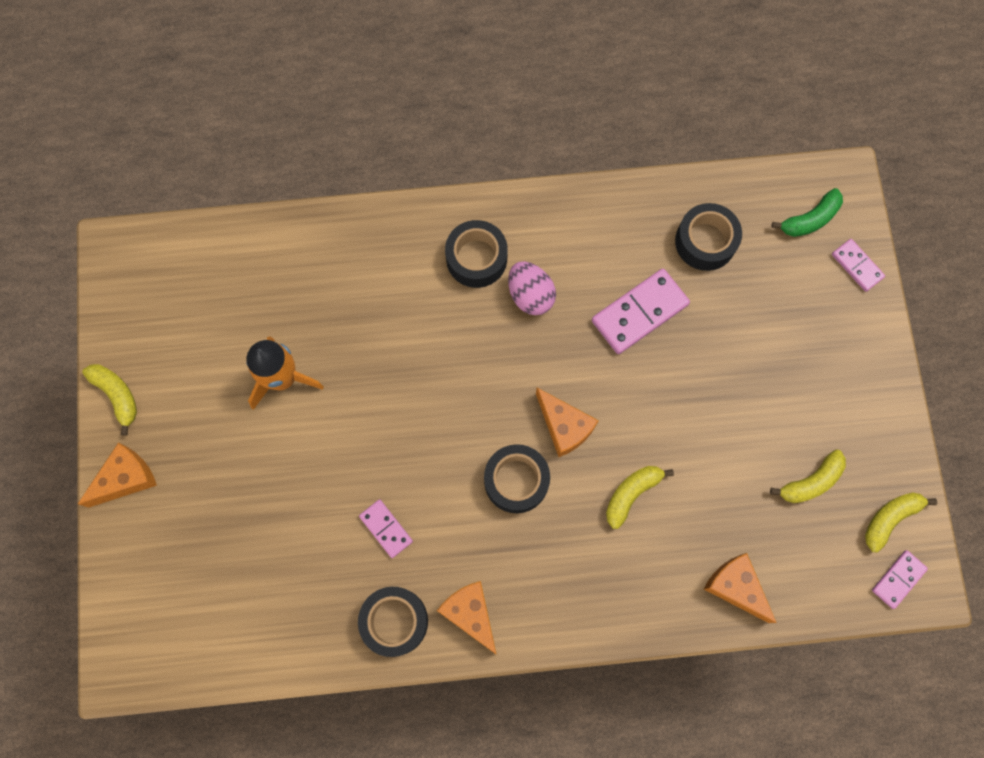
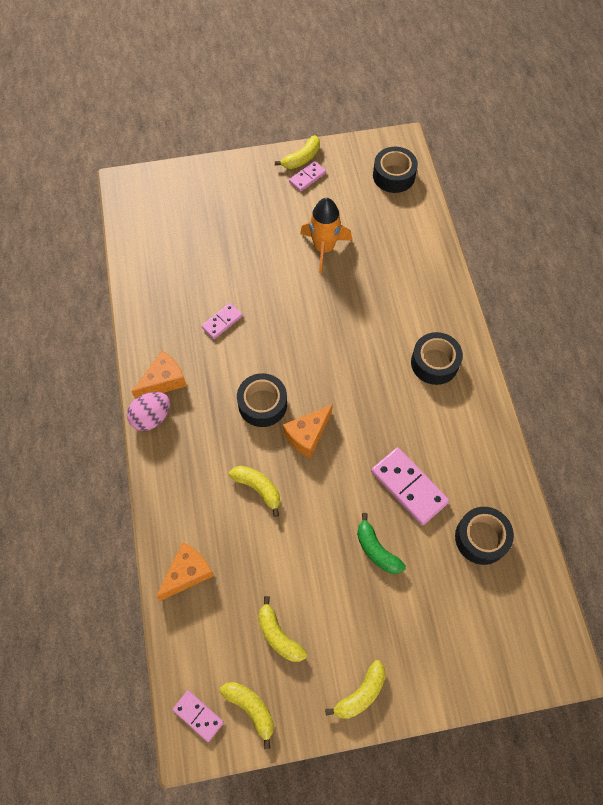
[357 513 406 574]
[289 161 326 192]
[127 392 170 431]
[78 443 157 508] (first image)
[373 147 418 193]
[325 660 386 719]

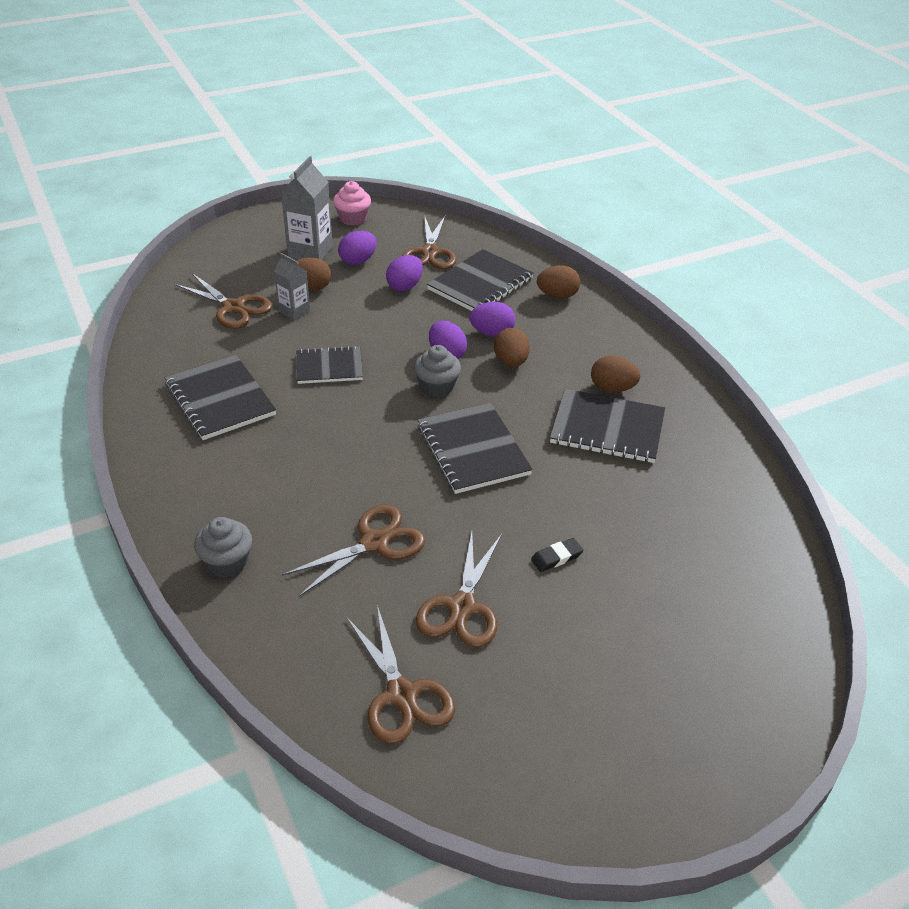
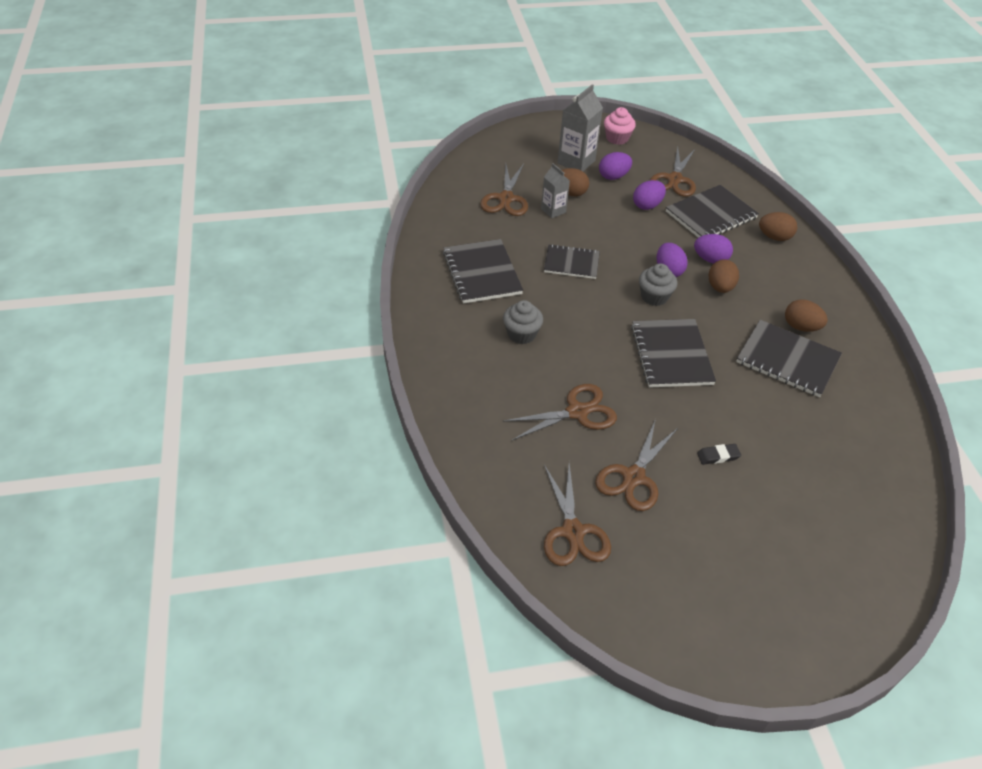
[480 164 528 216]
[503 300 543 344]

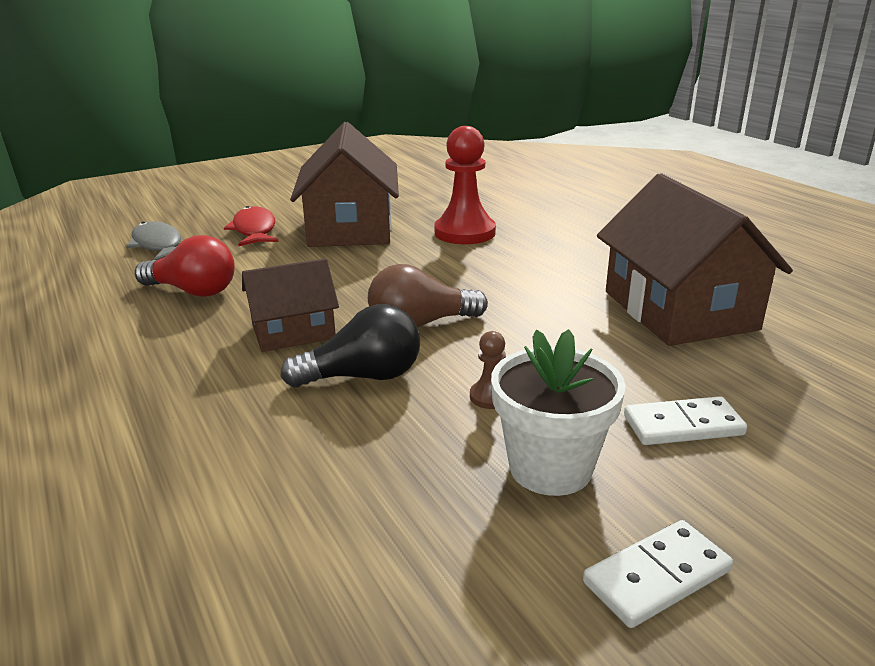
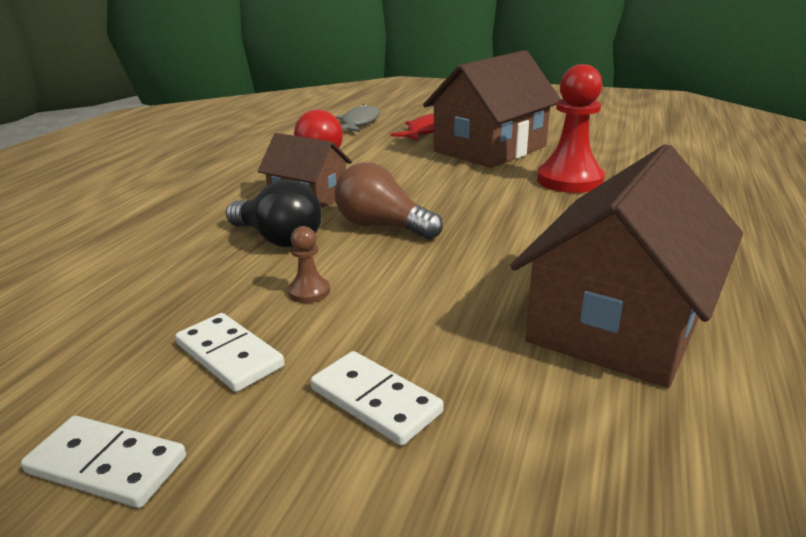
[175 313 285 392]

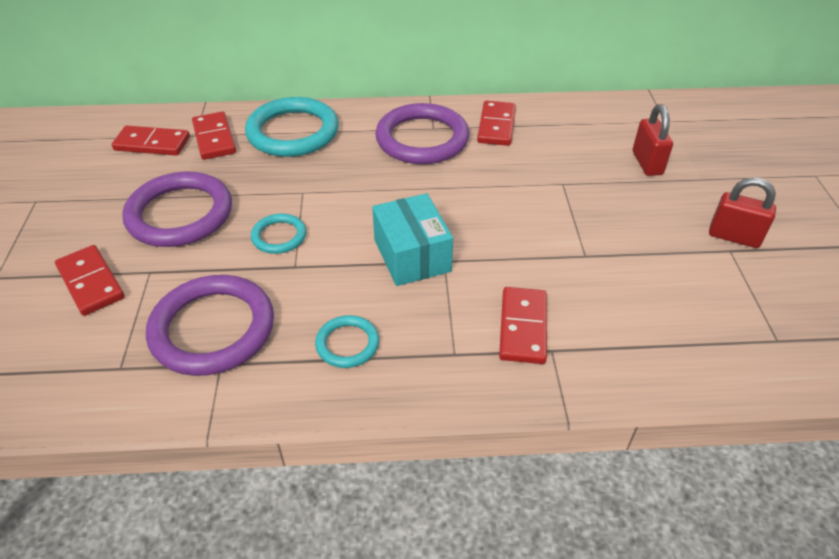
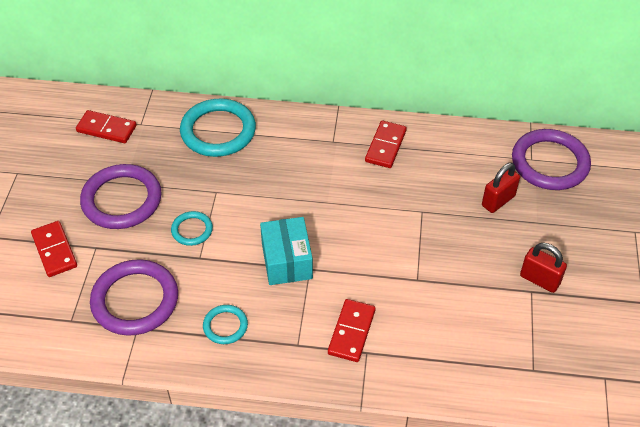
[512 129 591 190]
[482 163 520 213]
[192 112 236 160] (first image)

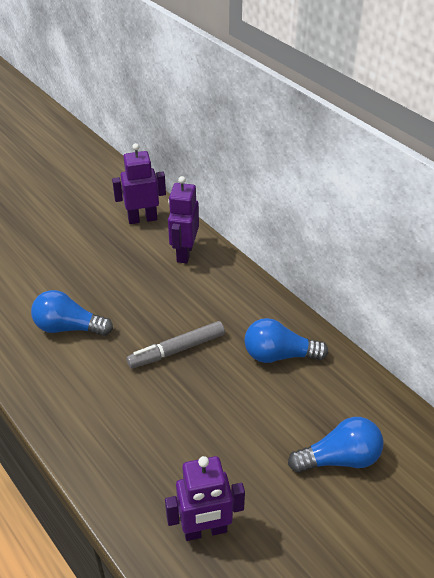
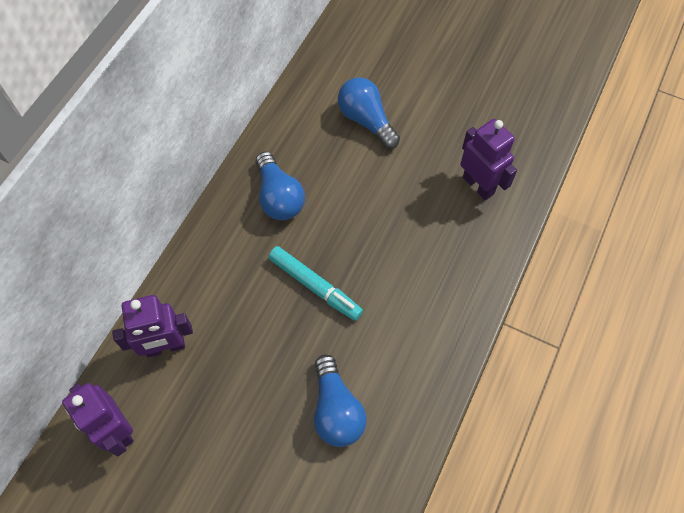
[268 246 363 321]

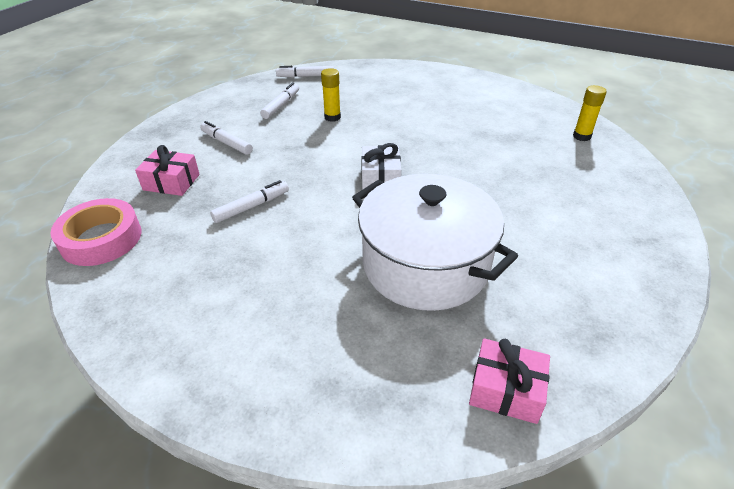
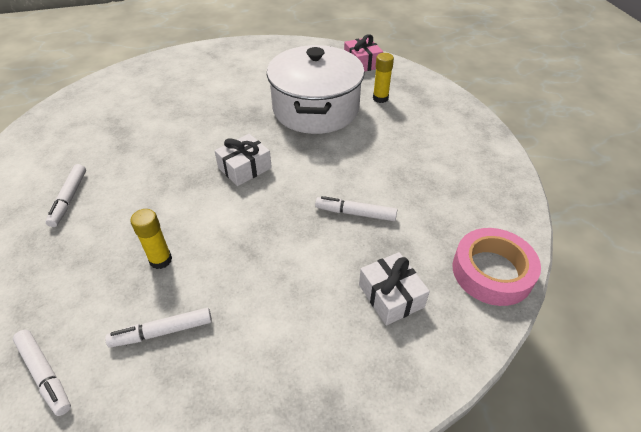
[373 53 394 103]
[45 164 86 227]
[359 252 430 326]

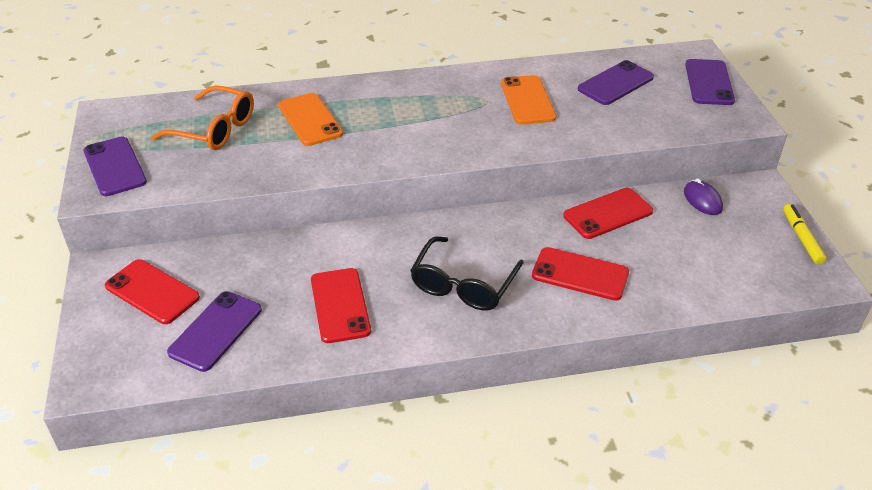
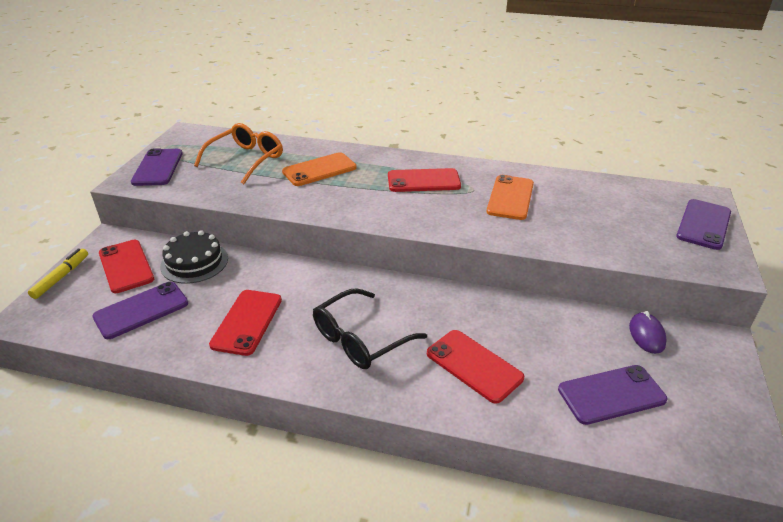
[558 365 668 425]
[194 123 283 184]
[282 152 357 186]
[388 168 461 192]
[28 249 88 299]
[160 230 228 284]

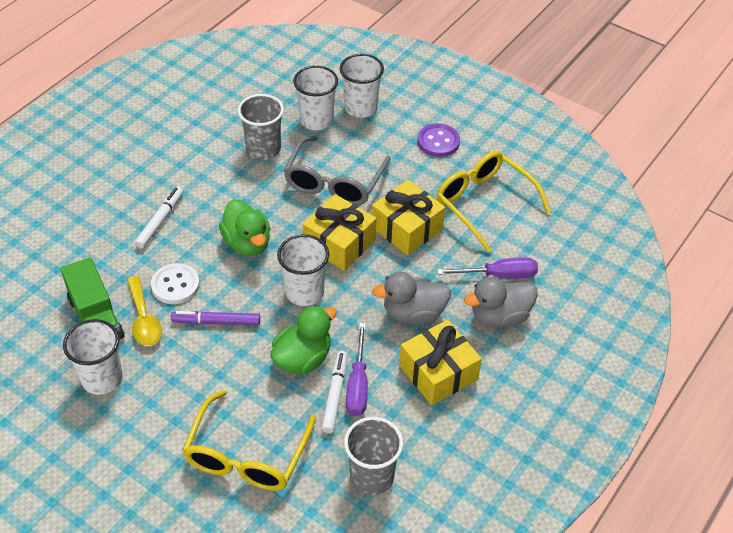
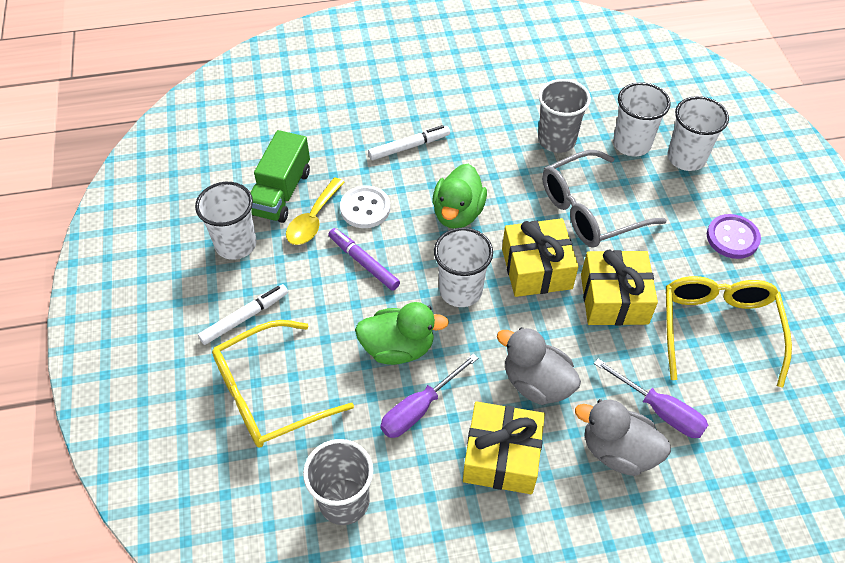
[198 284 288 345]

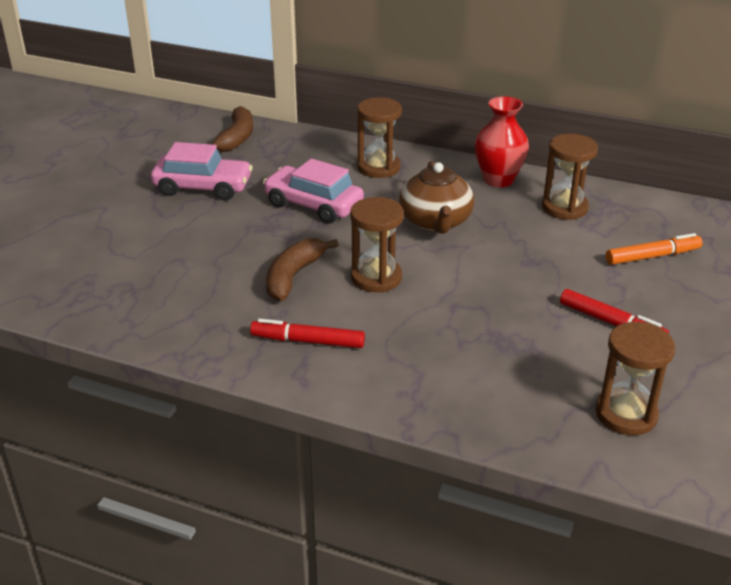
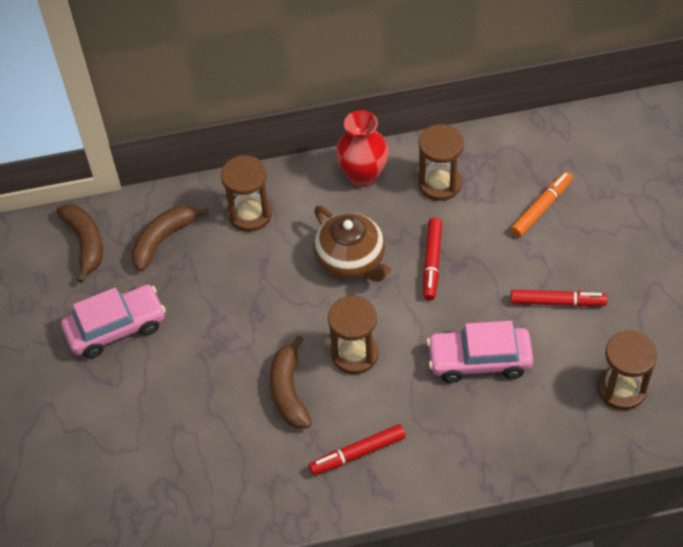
[427 321 533 383]
[131 206 209 271]
[423 218 442 300]

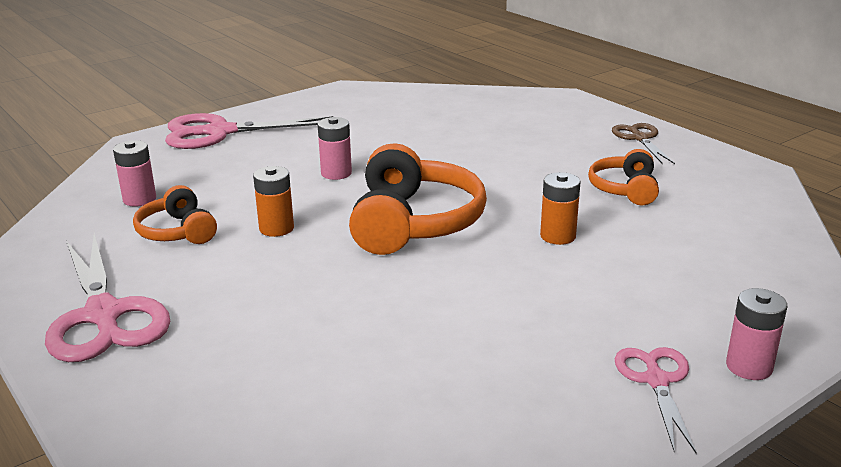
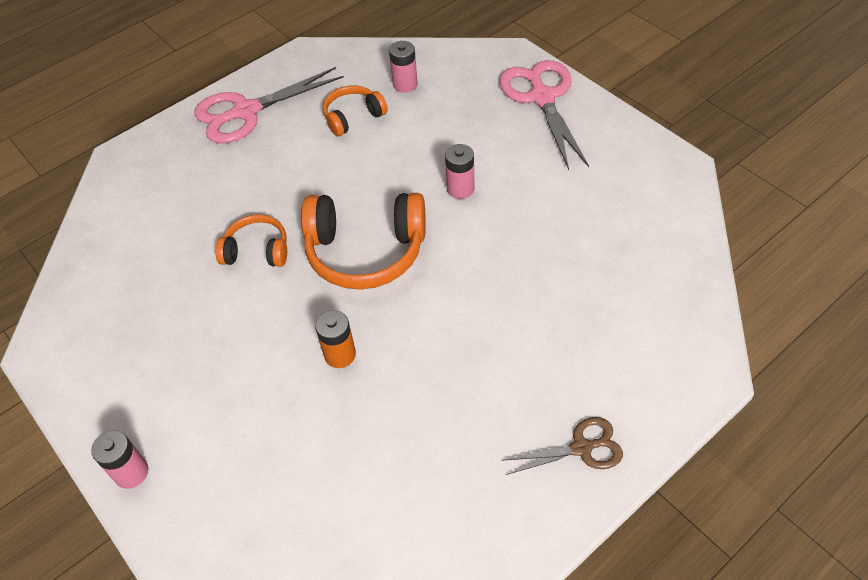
[215 214 287 267]
[253 166 294 237] (first image)
[615 347 697 454] (first image)

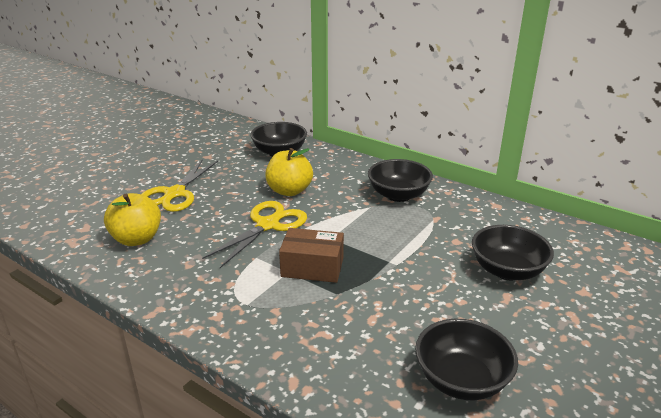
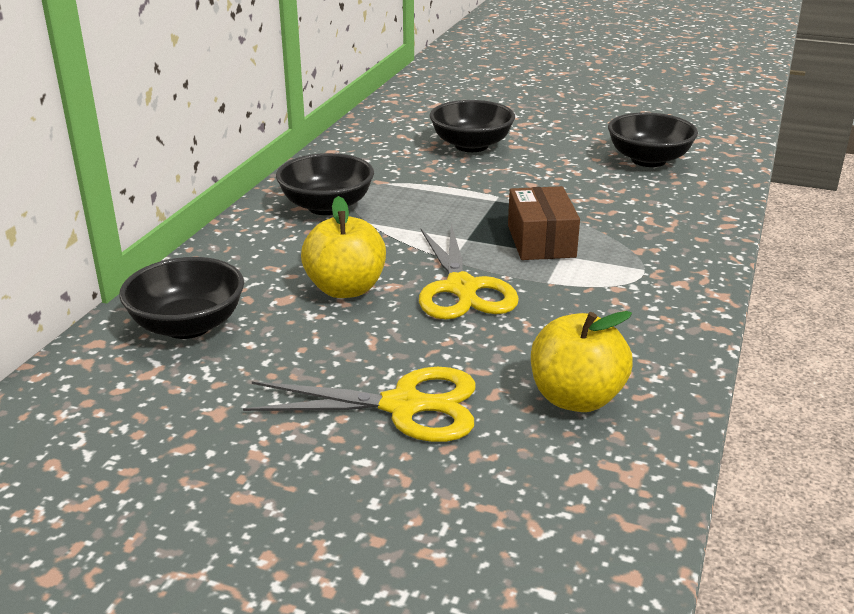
[419 224 519 320]

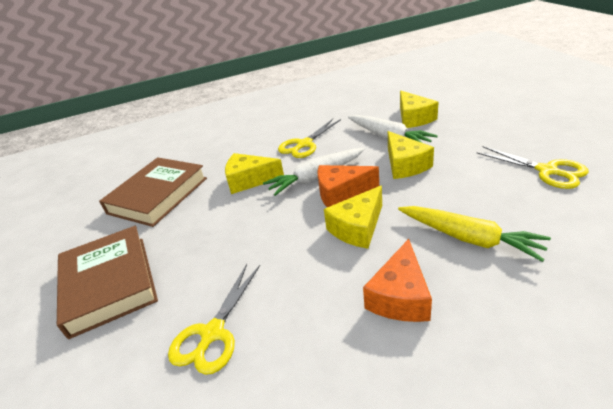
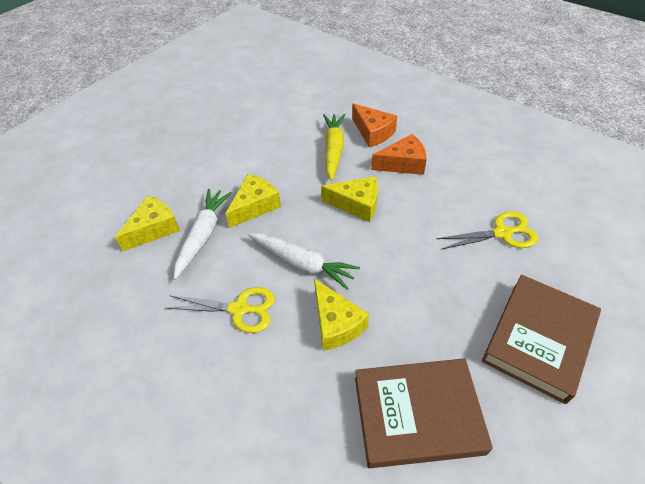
[477 146 589 189] (first image)
[352 103 397 147]

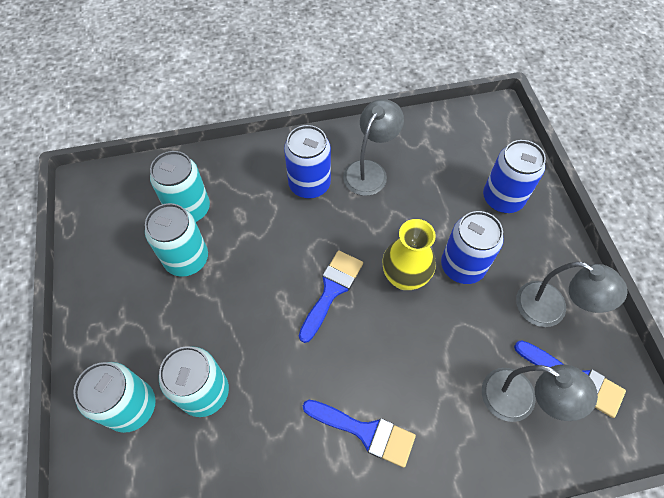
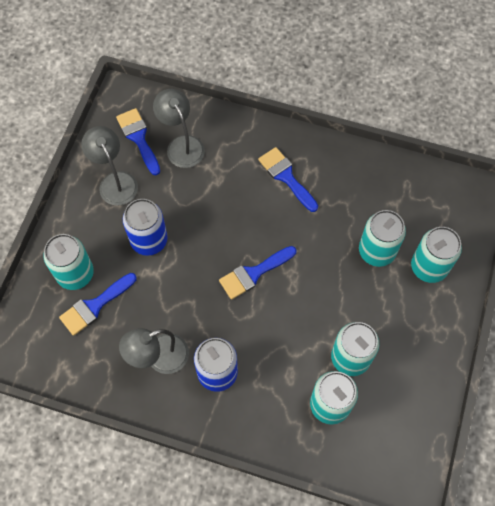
[43 234 94 290]
[382 219 436 290] (first image)
[59 273 137 336]

